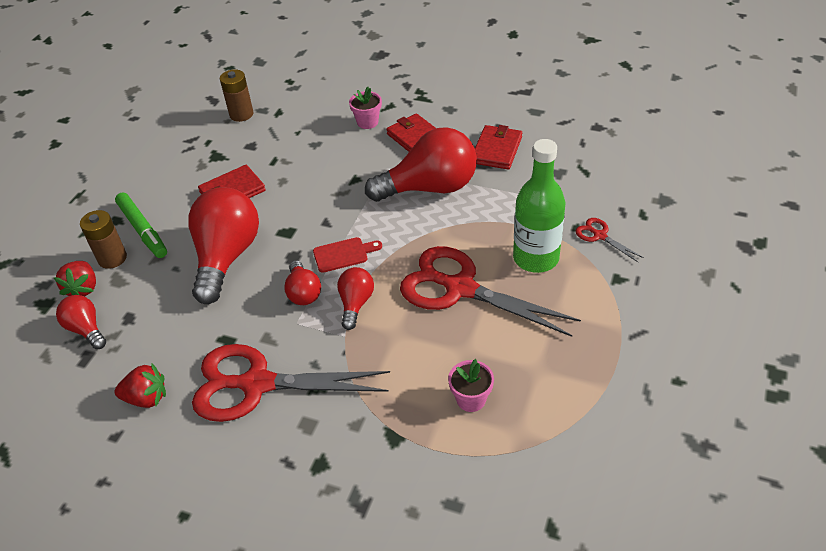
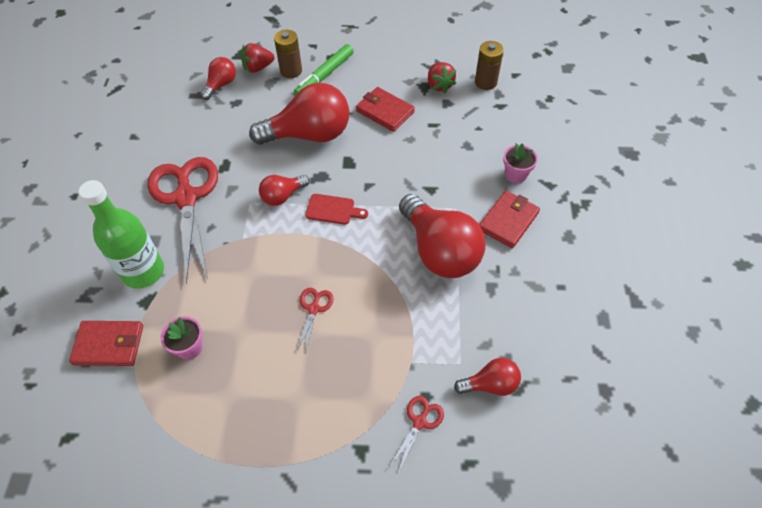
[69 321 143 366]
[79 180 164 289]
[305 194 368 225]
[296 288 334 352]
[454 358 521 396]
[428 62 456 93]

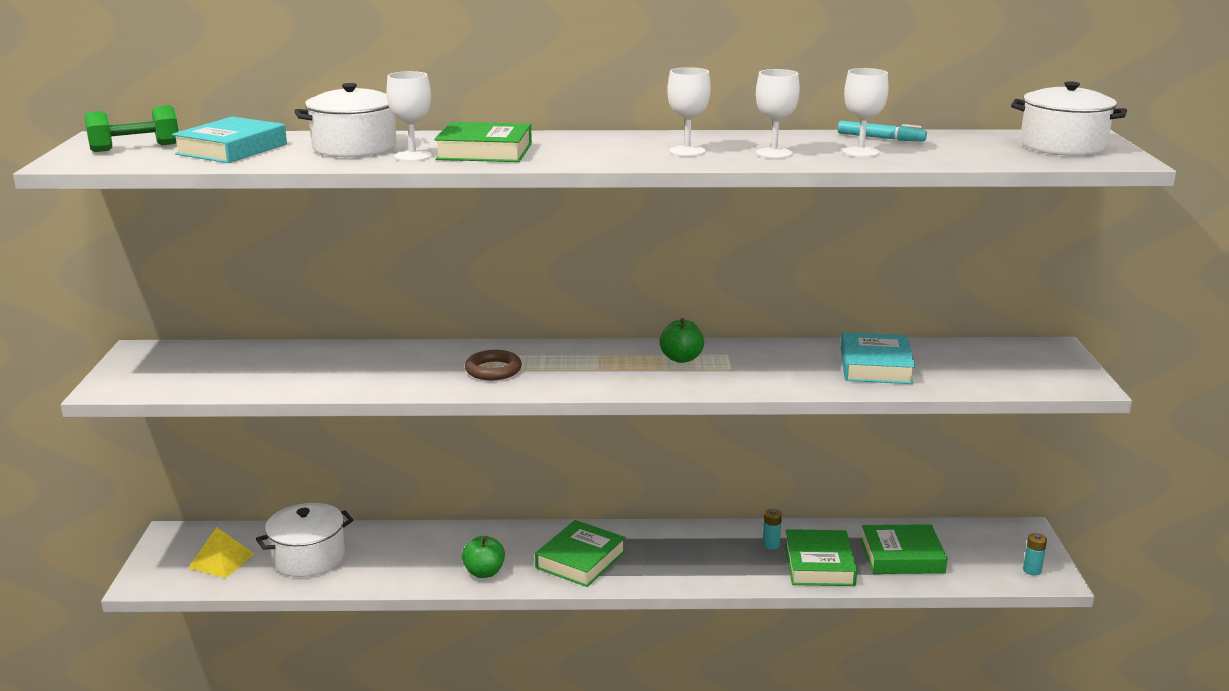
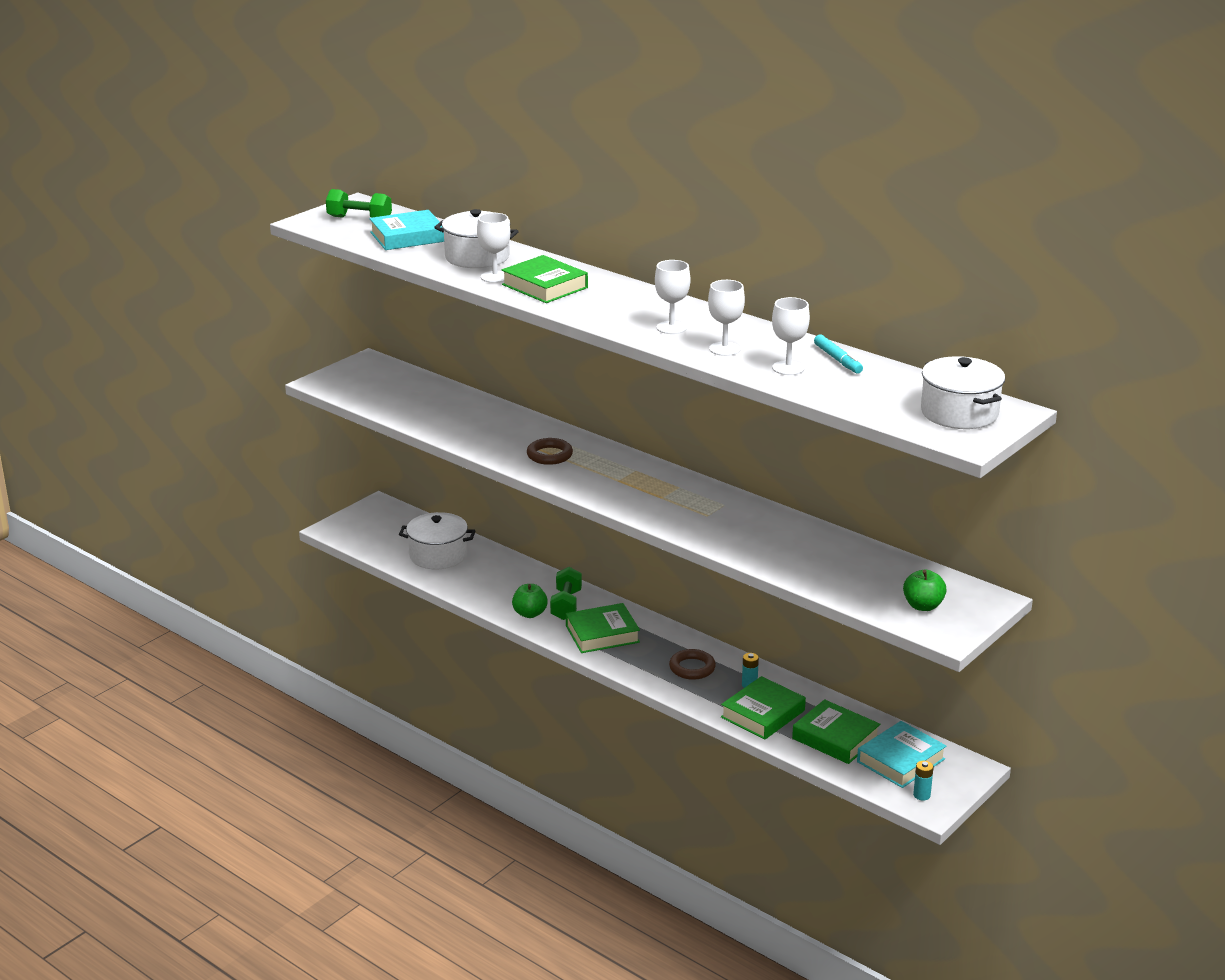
[903 570 947 611]
[857 721 947 788]
[188 527 254 578] (first image)
[550 567 582 620]
[669 649 716 680]

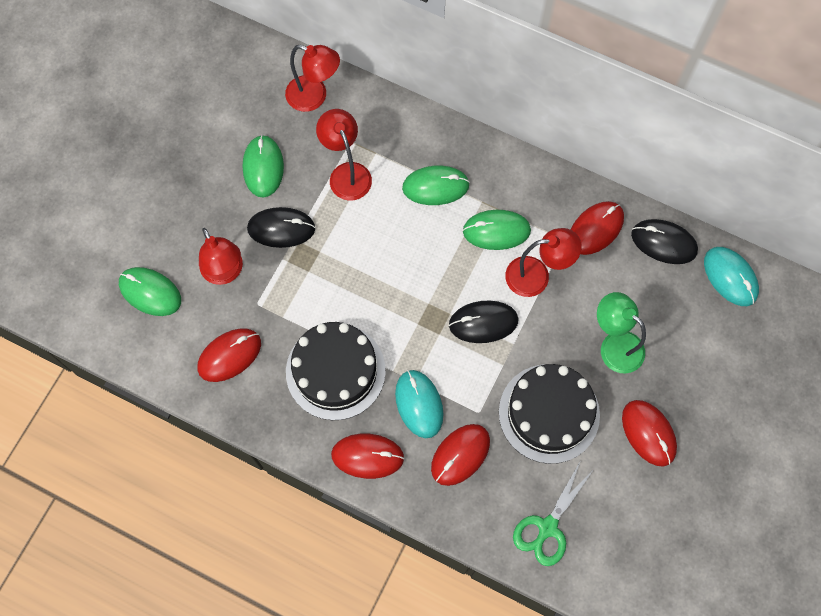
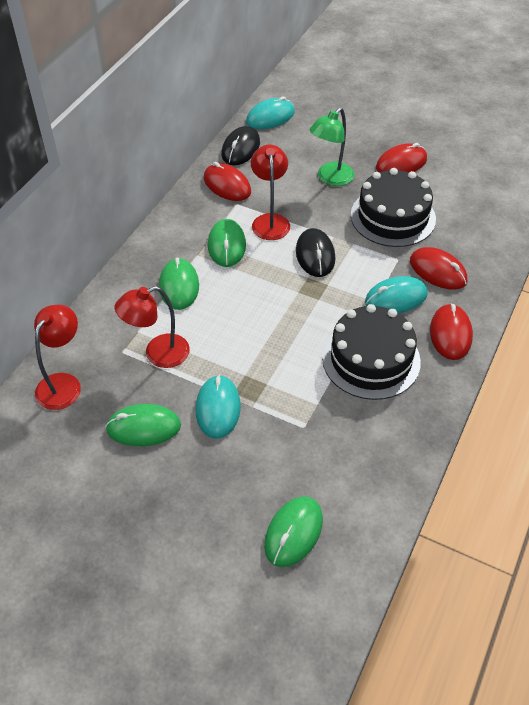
[196 375 241 439]
[199 228 243 285] (first image)
[198 328 261 382] (first image)
[513 460 594 566] (first image)

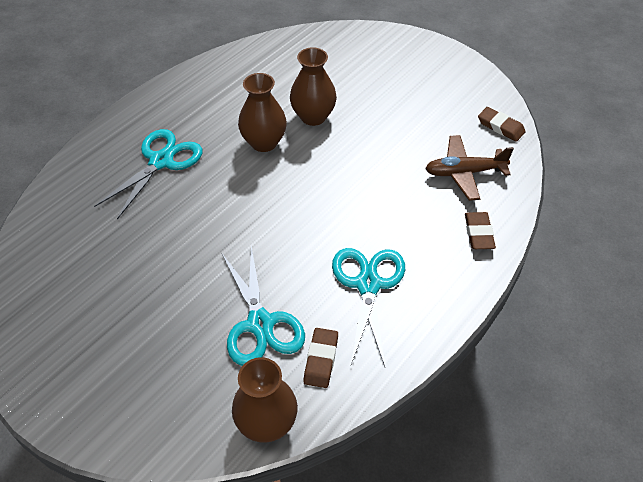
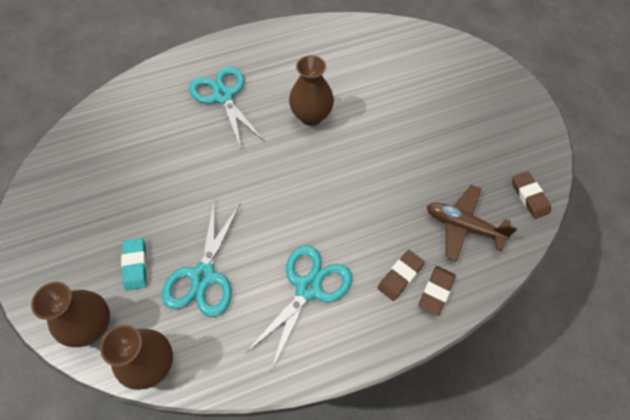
[31 282 110 347]
[189 67 265 149]
[378 250 425 301]
[121 238 147 291]

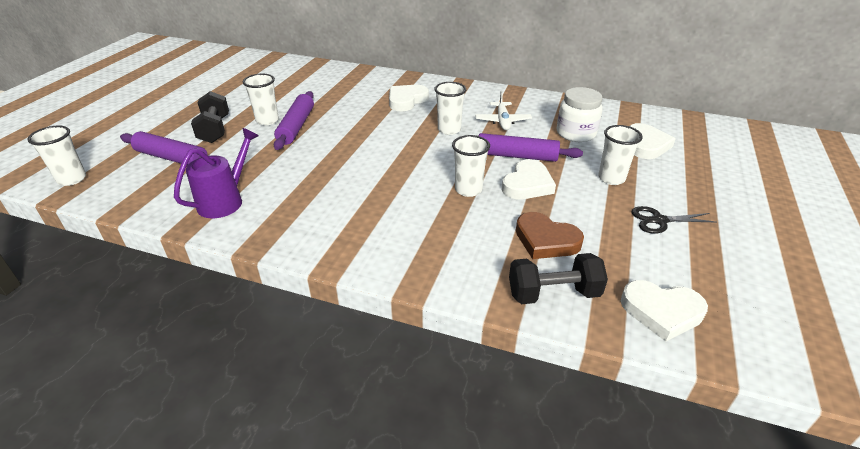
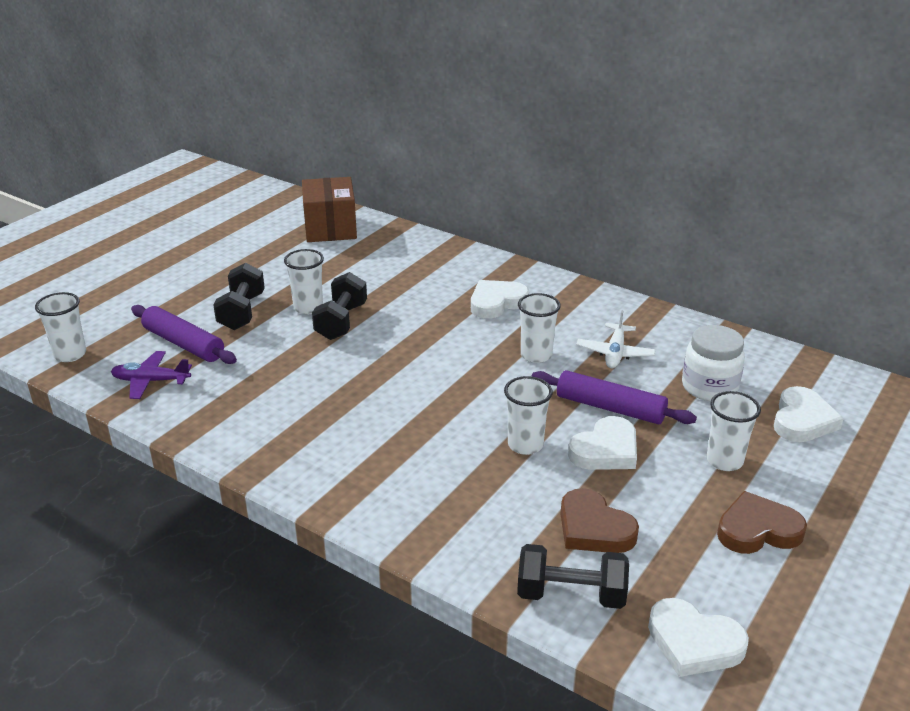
[312 272 367 340]
[174 128 259 218] (first image)
[717 491 807 554]
[302 177 357 242]
[111 351 192 399]

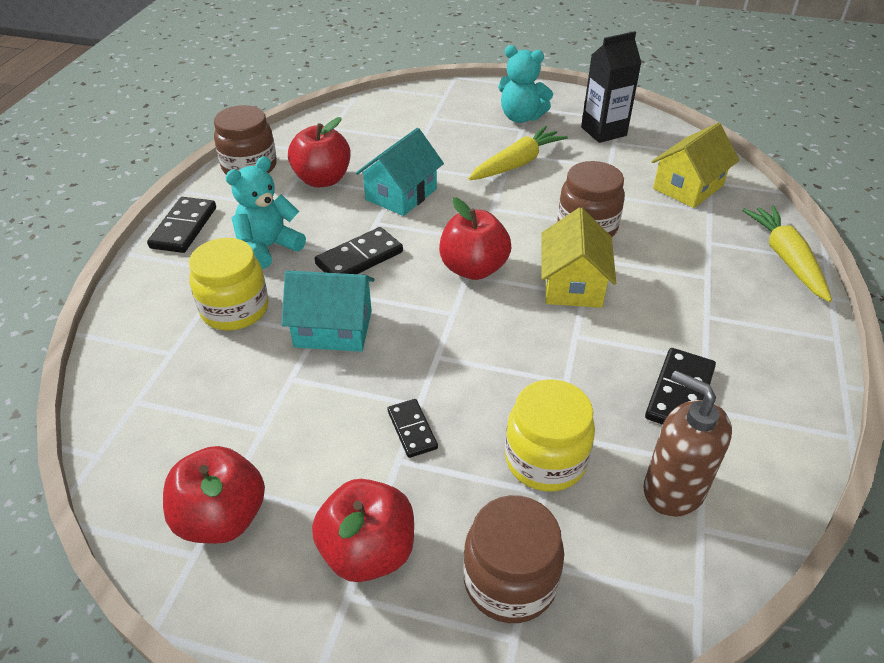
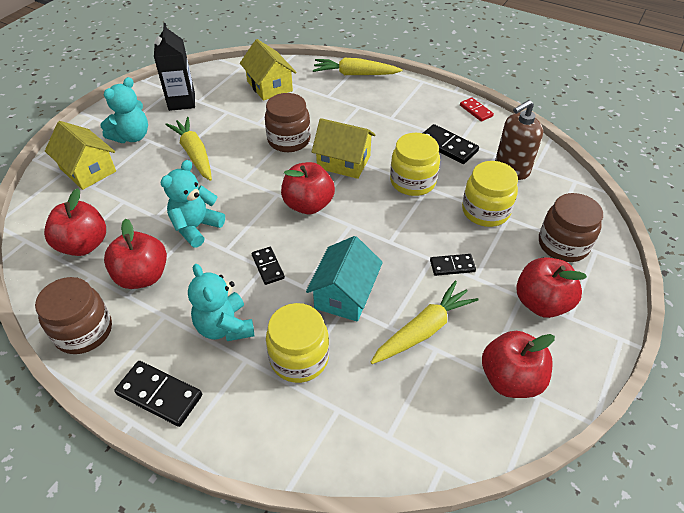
[161 160 225 248]
[252 247 285 285]
[460 97 494 122]
[45 121 116 190]
[390 133 440 196]
[44 188 106 256]
[371 281 478 364]

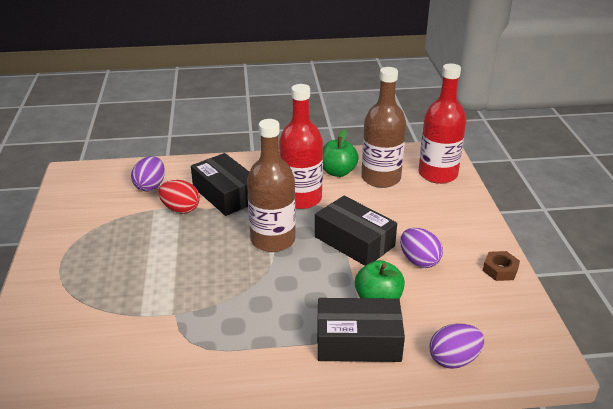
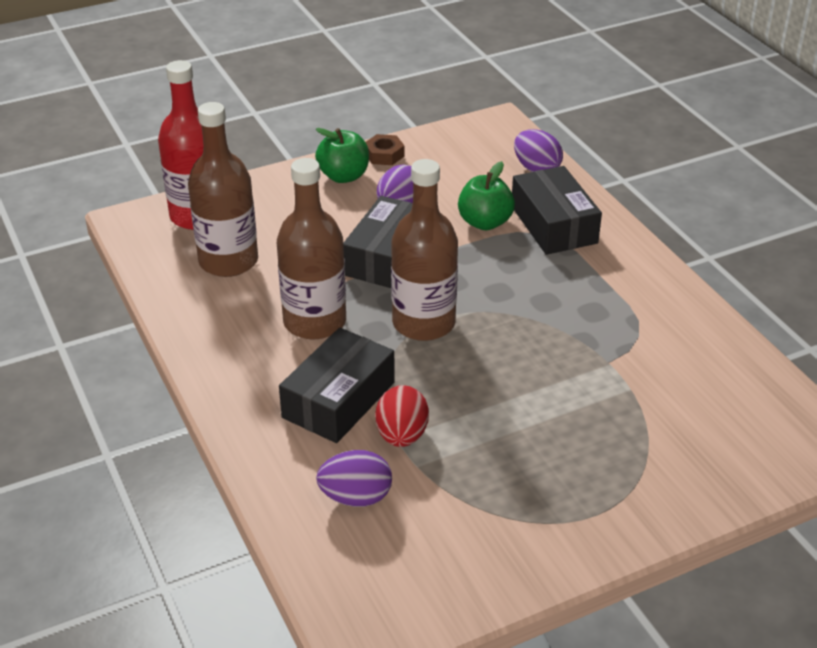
[277 158 346 339]
[315 128 369 183]

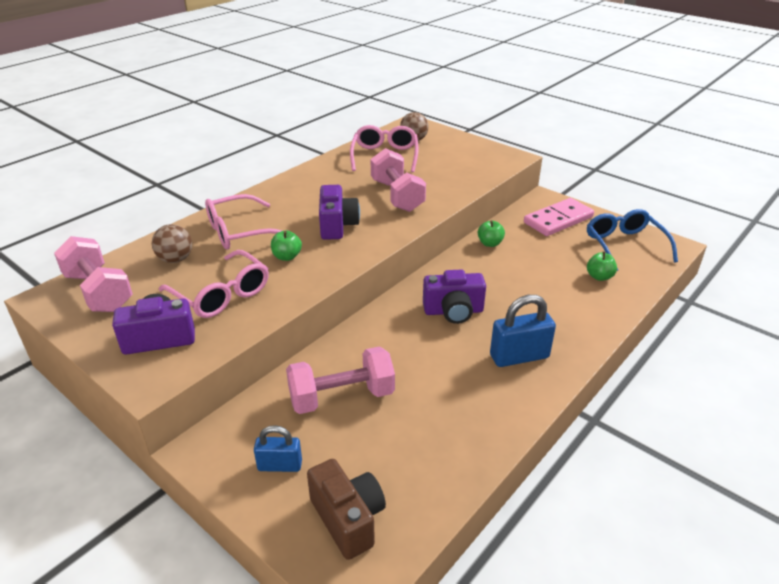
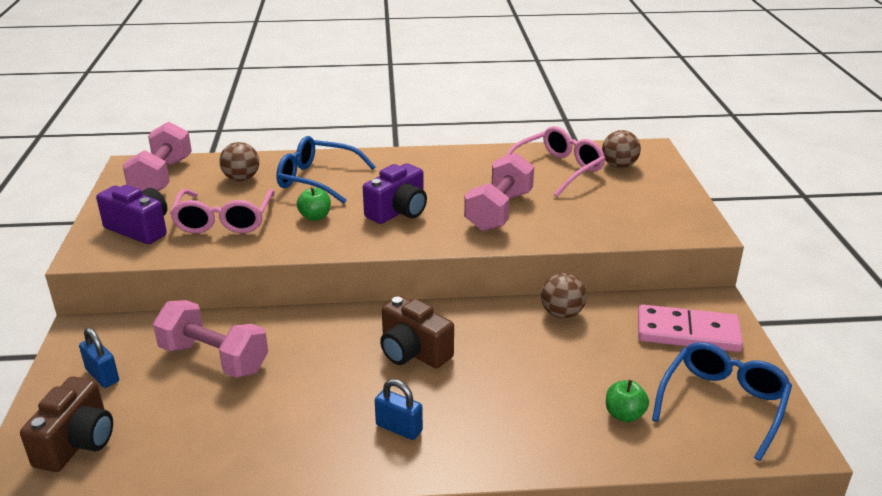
[276 136 376 204]
[541 273 587 318]
[380 296 454 368]
[375 379 423 440]

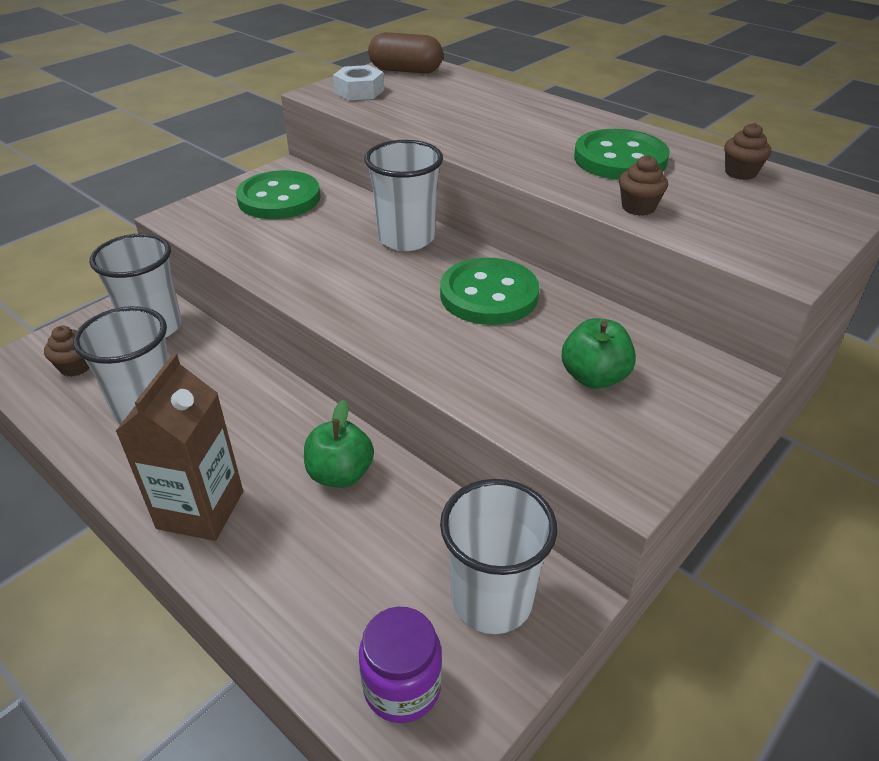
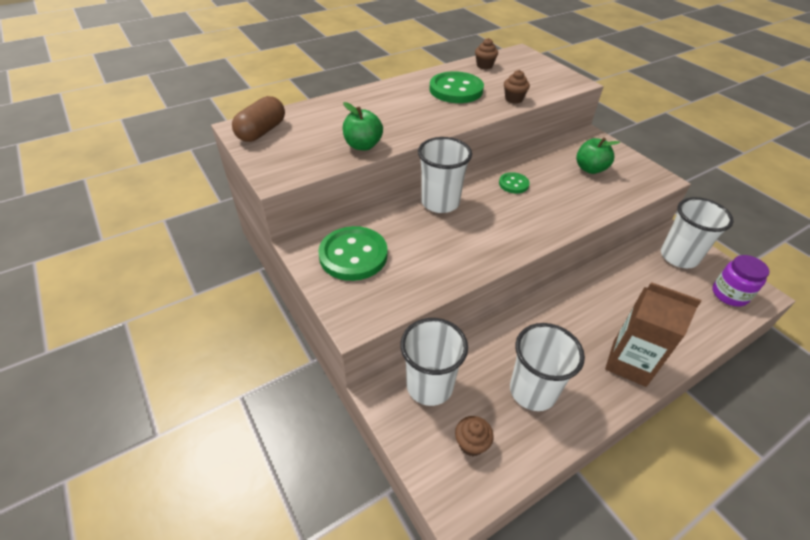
[333 65 384 100] (first image)
[499 172 530 194]
[343 102 383 151]

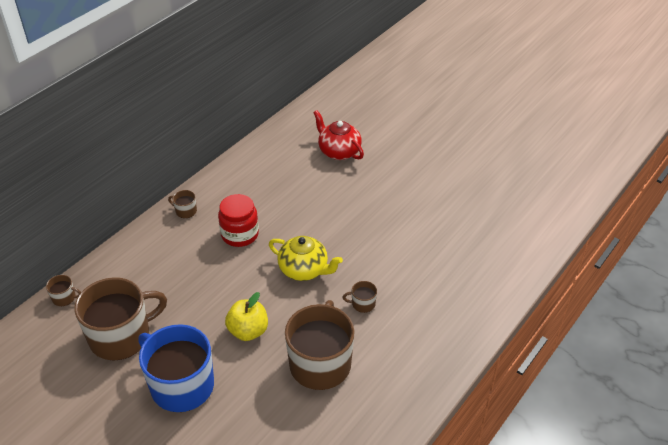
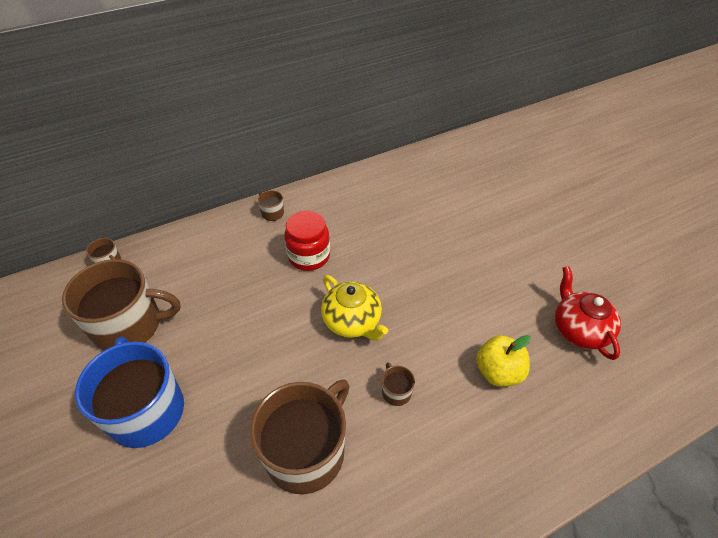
[555 266 621 360]
[382 362 415 406]
[476 335 531 387]

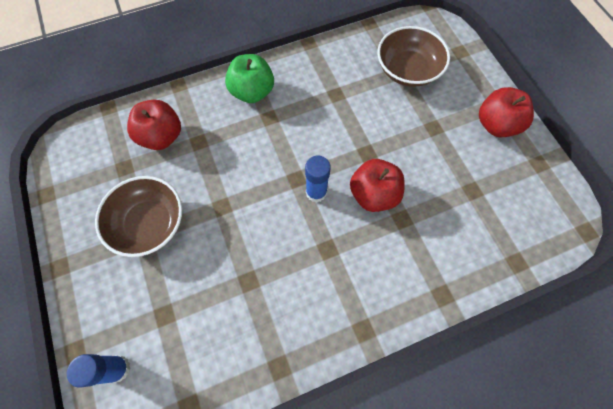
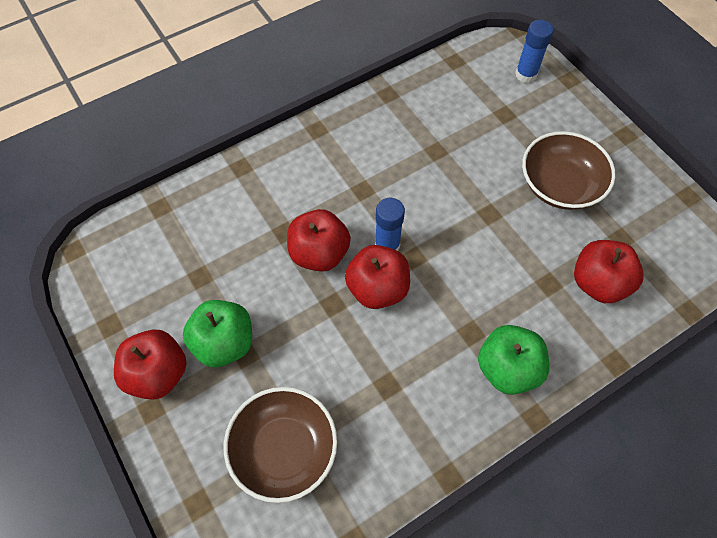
[345 245 410 309]
[183 300 252 367]

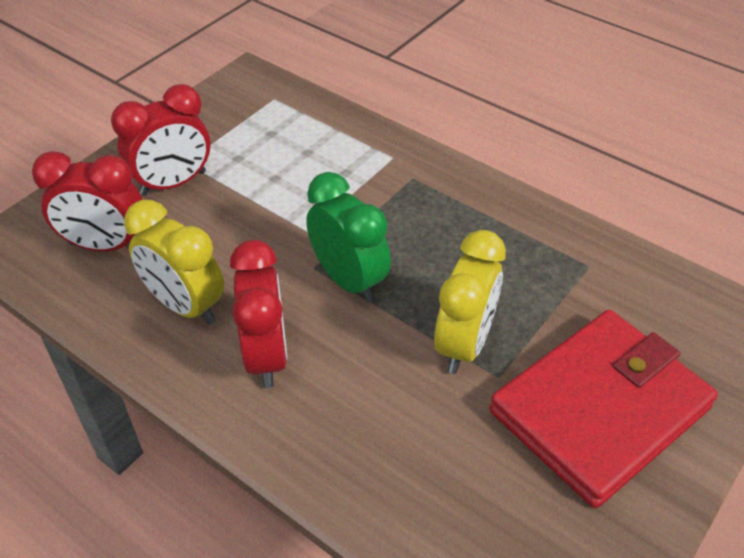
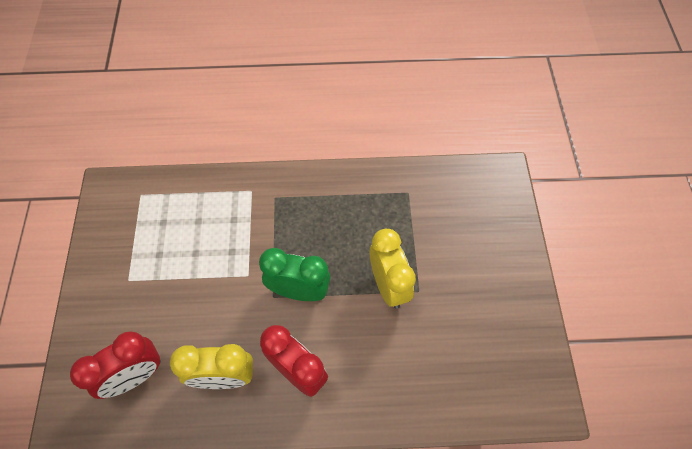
[111 84 210 196] (first image)
[489 310 718 508] (first image)

